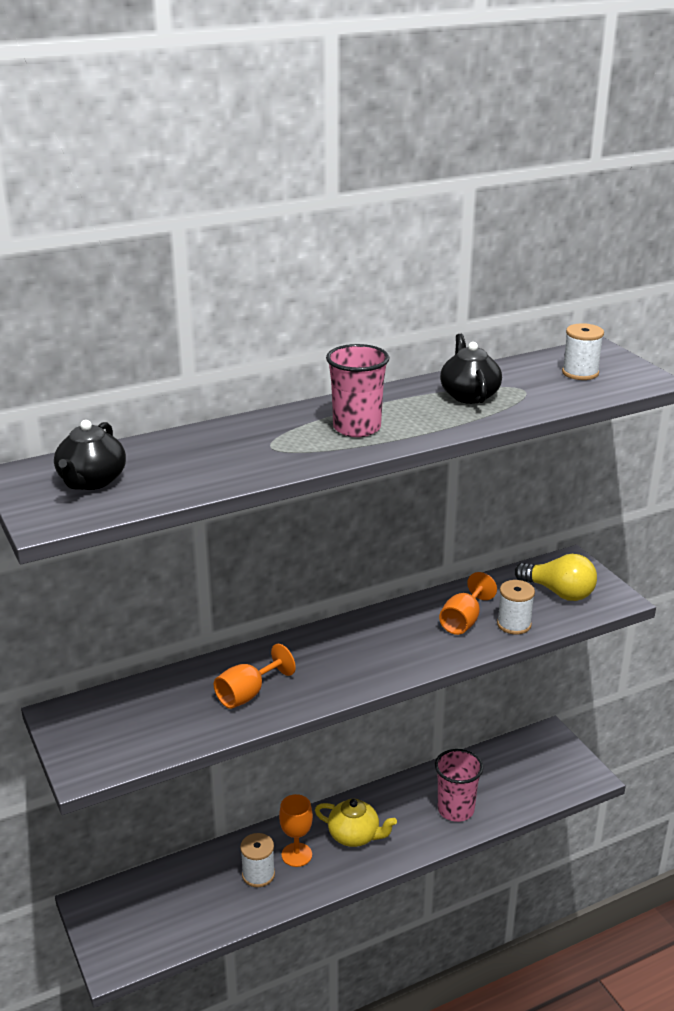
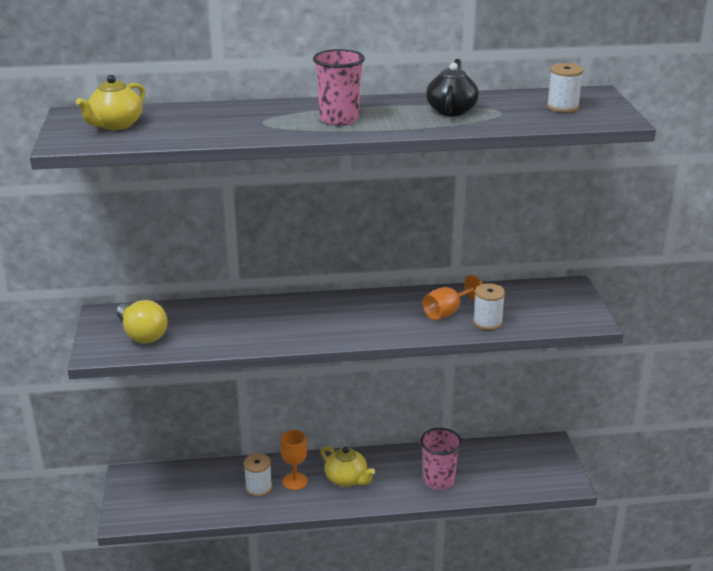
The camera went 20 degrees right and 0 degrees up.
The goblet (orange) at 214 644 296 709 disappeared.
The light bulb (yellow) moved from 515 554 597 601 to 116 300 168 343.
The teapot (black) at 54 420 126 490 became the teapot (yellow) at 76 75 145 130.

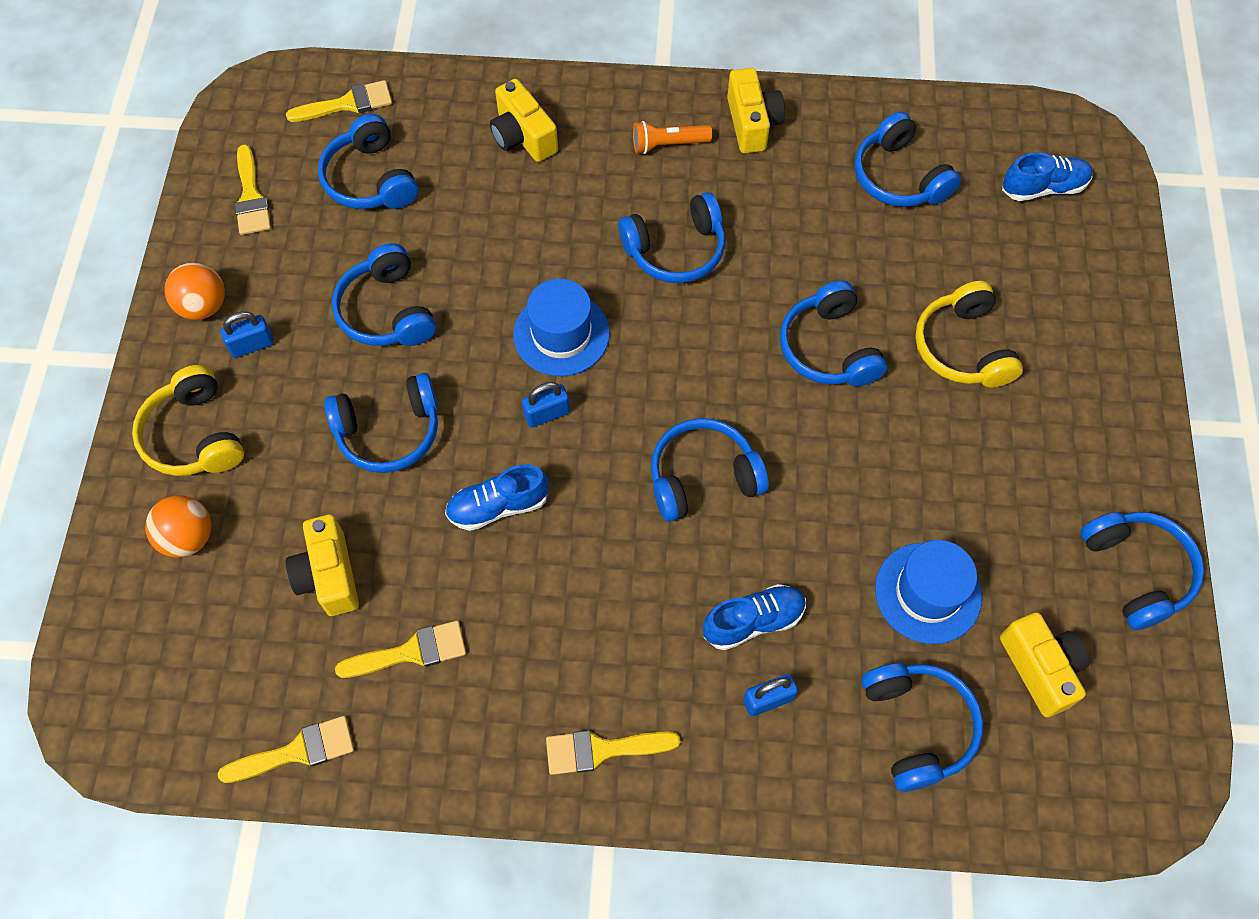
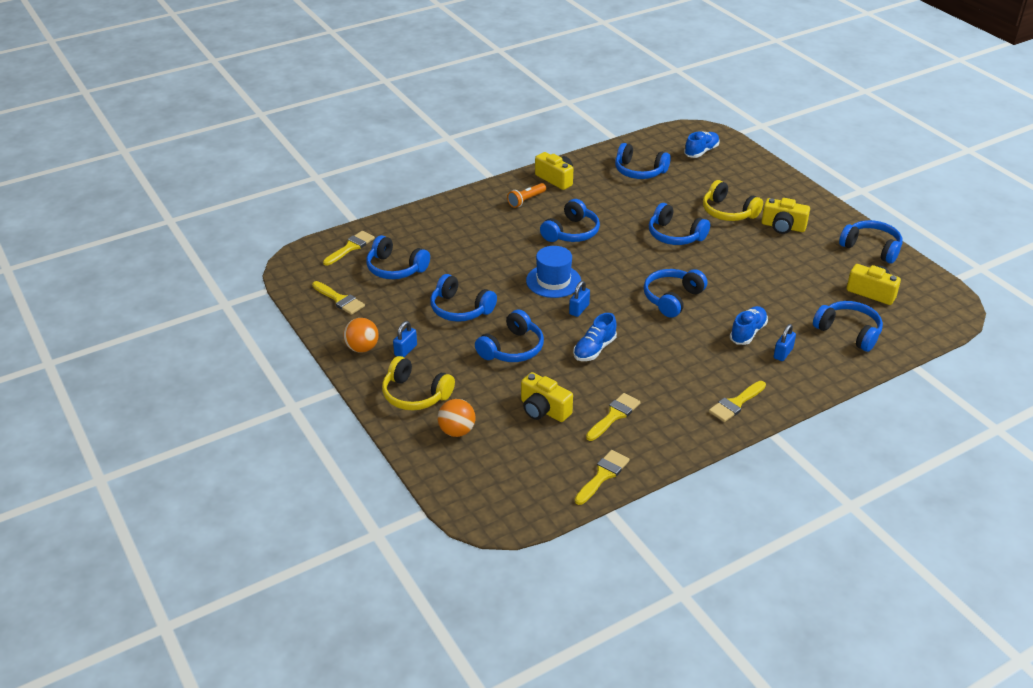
The camera went 35 degrees left and 25 degrees down.
The hat (blue) at 875 540 982 644 disappeared.
The camera (yellow) moved from 490 79 558 162 to 762 198 810 234.

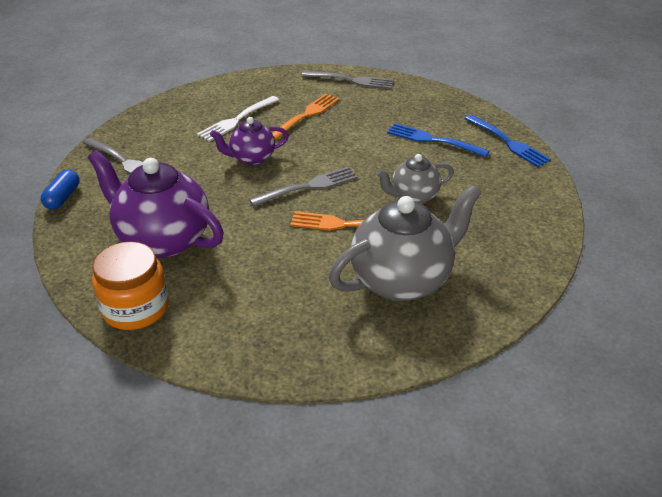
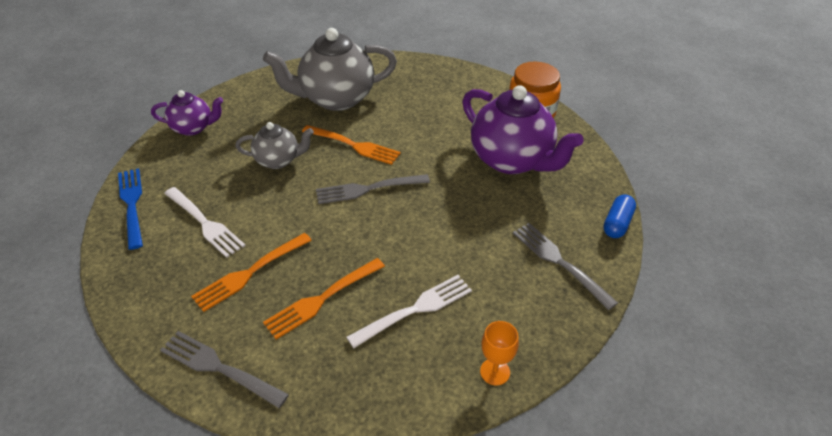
The camera went 165 degrees left and 5 degrees up.
The fork (orange) at 191 233 312 312 appeared.
The goblet (orange) at 480 321 519 385 appeared.
The teapot (purple) moved from 210 117 289 165 to 151 90 223 136.
The fork (blue) at 387 123 490 157 became the fork (white) at 164 187 246 258.

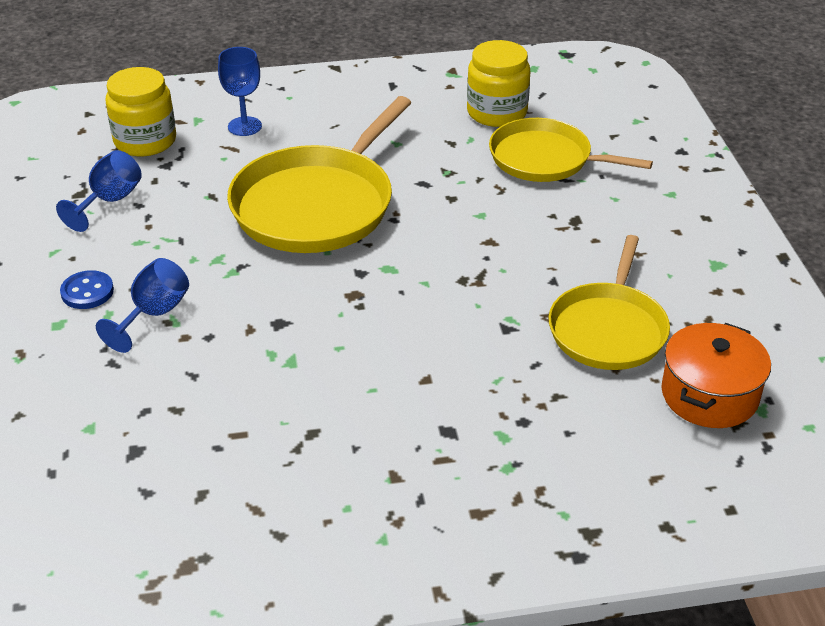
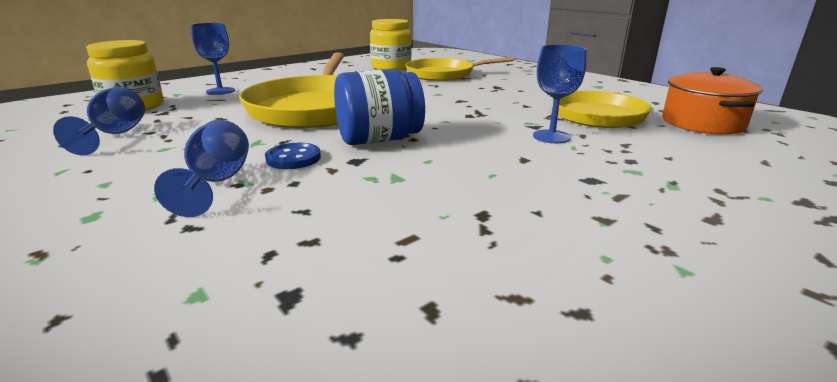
The camera went 30 degrees left and 15 degrees down.
The jar (blue) at 334 69 425 145 appeared.
The goblet (blue) at 533 45 586 143 appeared.
The button (blue) moved from 60 270 114 309 to 265 143 321 169.

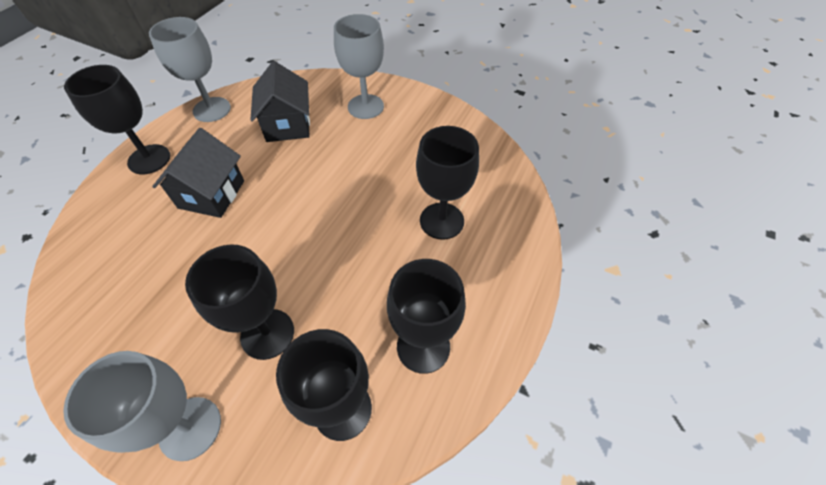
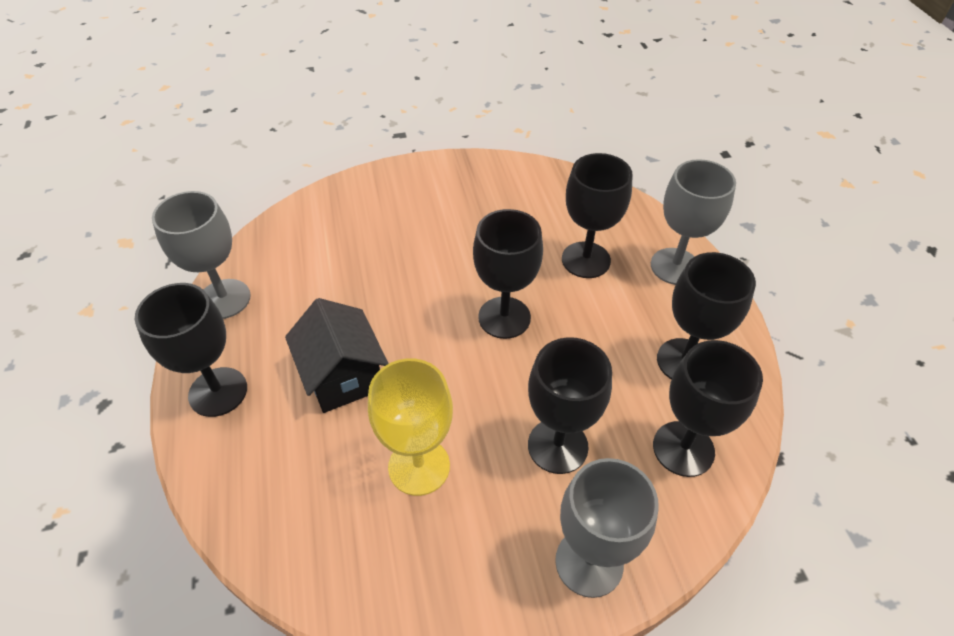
The camera went 40 degrees left and 5 degrees down.
The house (black) at 250 61 310 142 disappeared.
The goblet (yellow) at 368 358 453 496 appeared.
The goblet (black) at 473 209 543 339 appeared.
The goblet (grey) moved from 334 14 384 119 to 651 159 736 285.

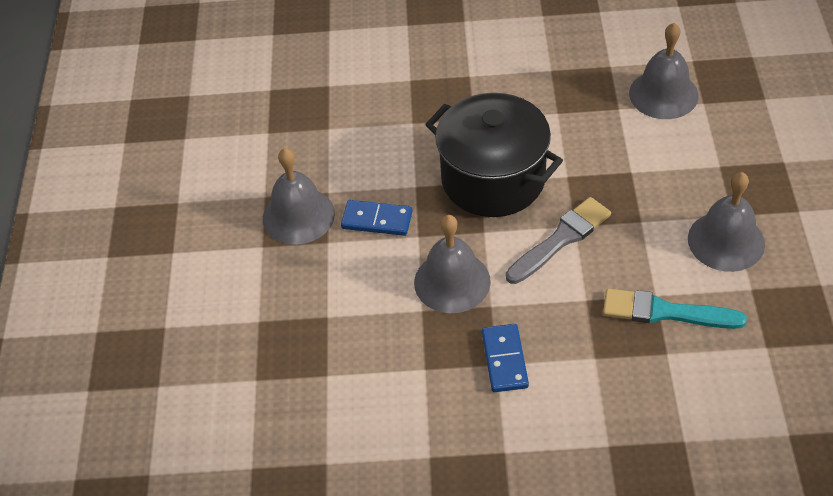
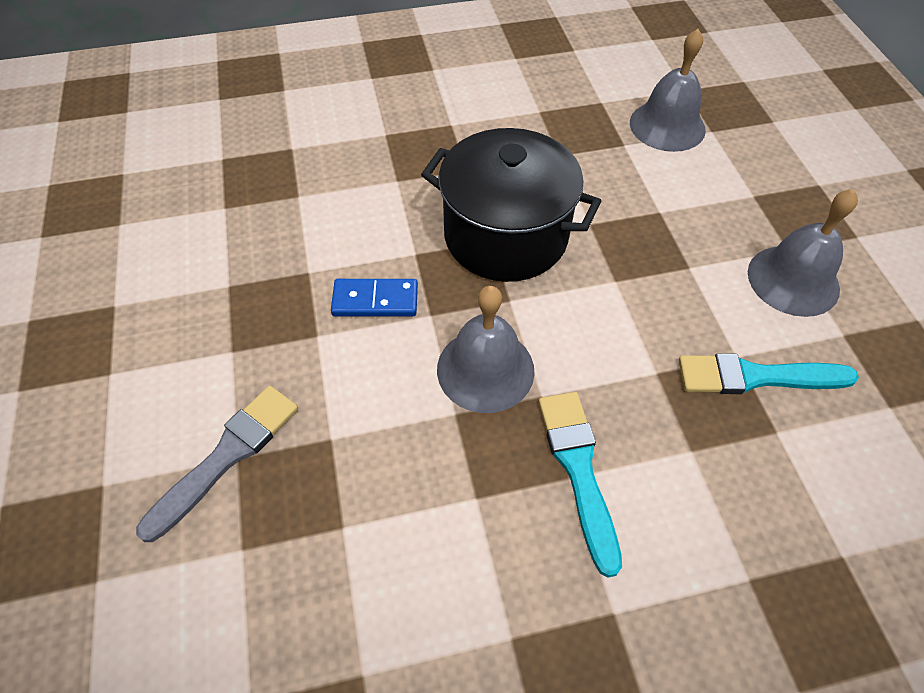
The camera went 15 degrees left and 5 degrees up.
The bell (grey) at 263 148 335 245 disappeared.
The brush (grey) moved from 506 197 611 284 to 136 386 298 542.
The domino (blue) at 482 324 529 392 was replaced by the brush (turquoise) at 539 392 622 578.

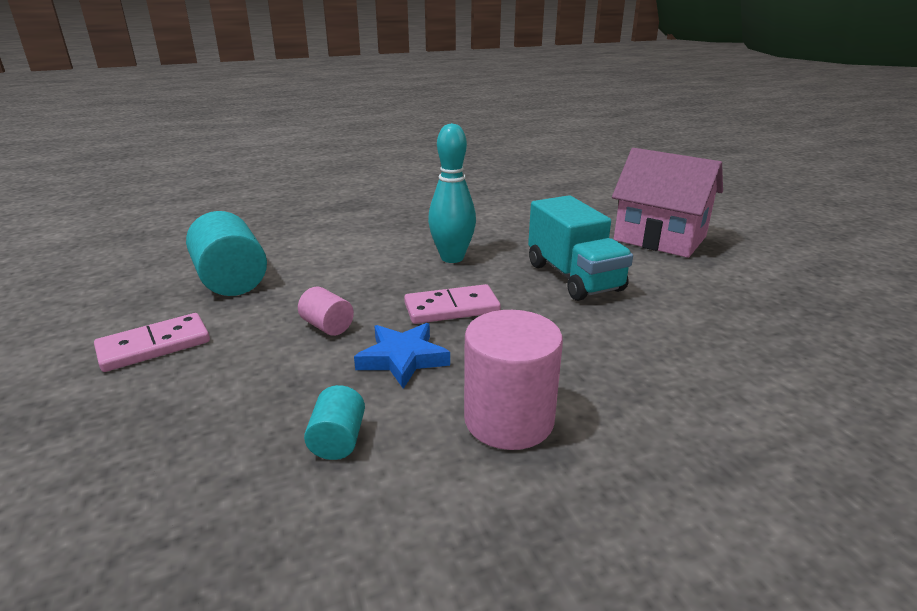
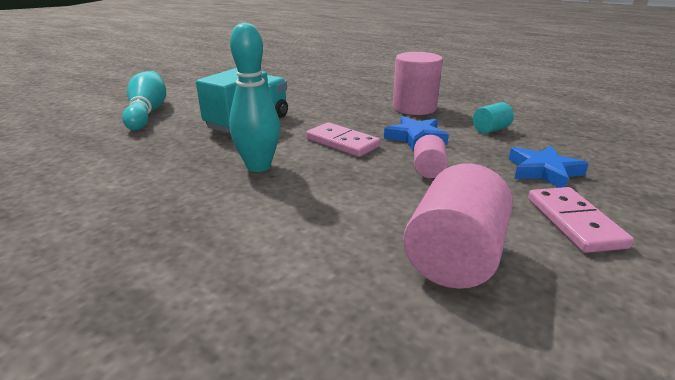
The camera went 125 degrees left and 0 degrees up.
The star (blue) at 509 146 589 188 appeared.
The house (pink) at 612 148 723 258 was replaced by the bowling pin (turquoise) at 122 71 166 130.
The cylinder (turquoise) at 186 211 267 296 became the cylinder (pink) at 403 163 513 289.
The domino (pink) at 94 313 210 372 turned 60 degrees clockwise.

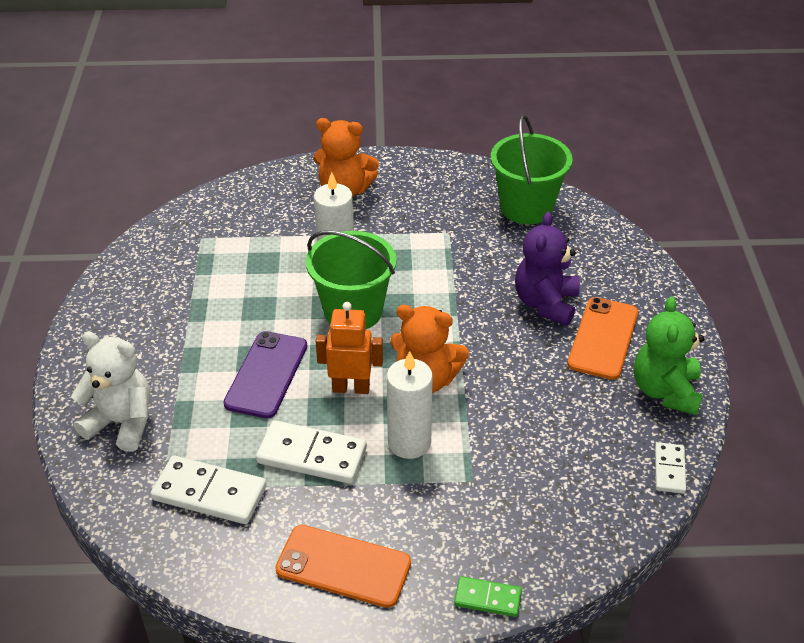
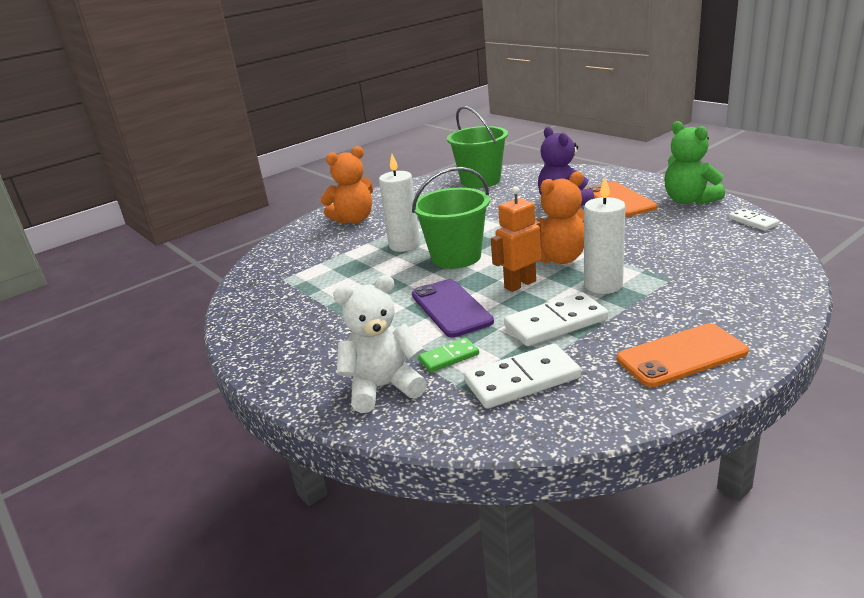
The camera went 35 degrees left and 15 degrees down.
The domino (green) moved from 454 576 522 617 to 418 338 479 372.

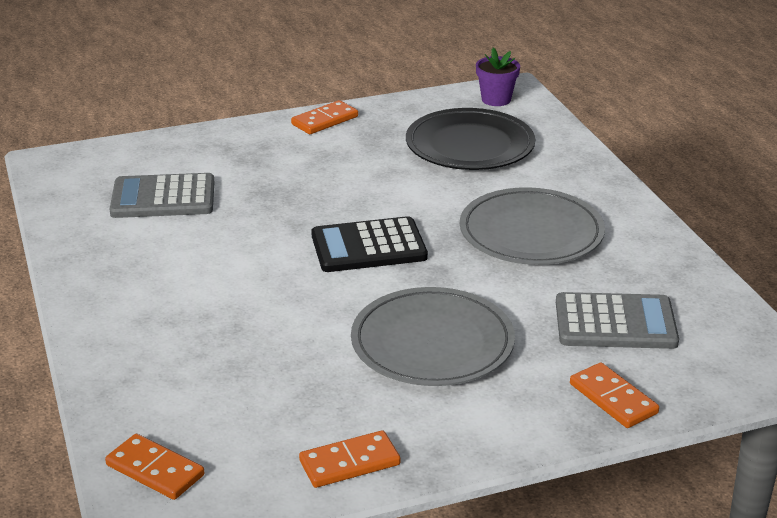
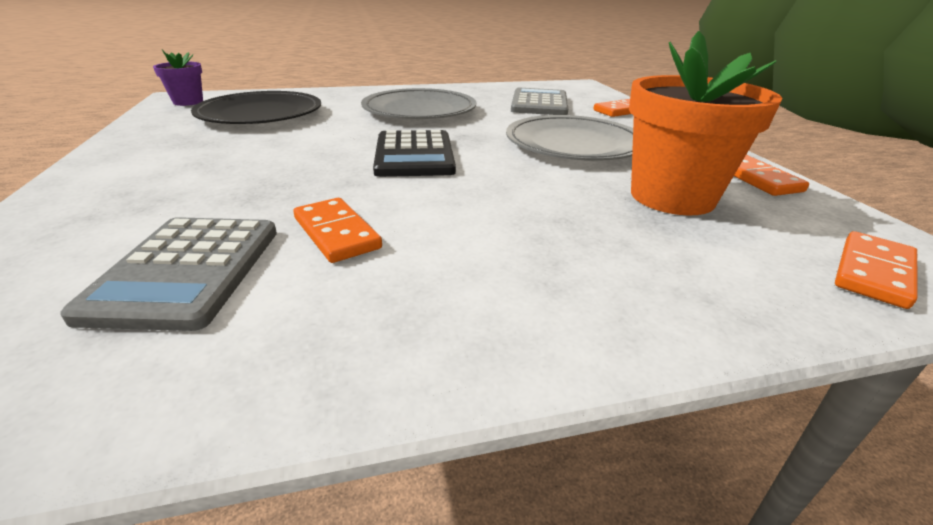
The camera went 85 degrees left and 0 degrees up.
The flower pot (orange) at 629 31 782 215 appeared.
The domino (orange) moved from 291 100 358 134 to 293 198 382 263.

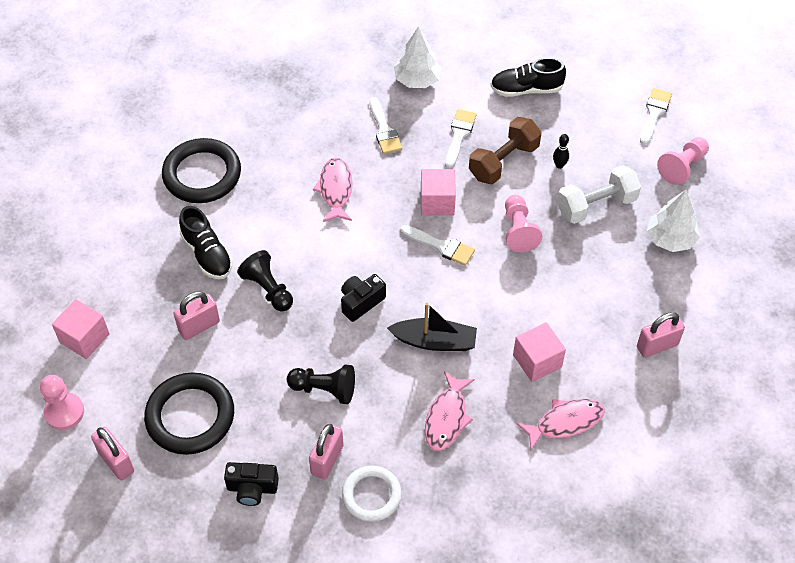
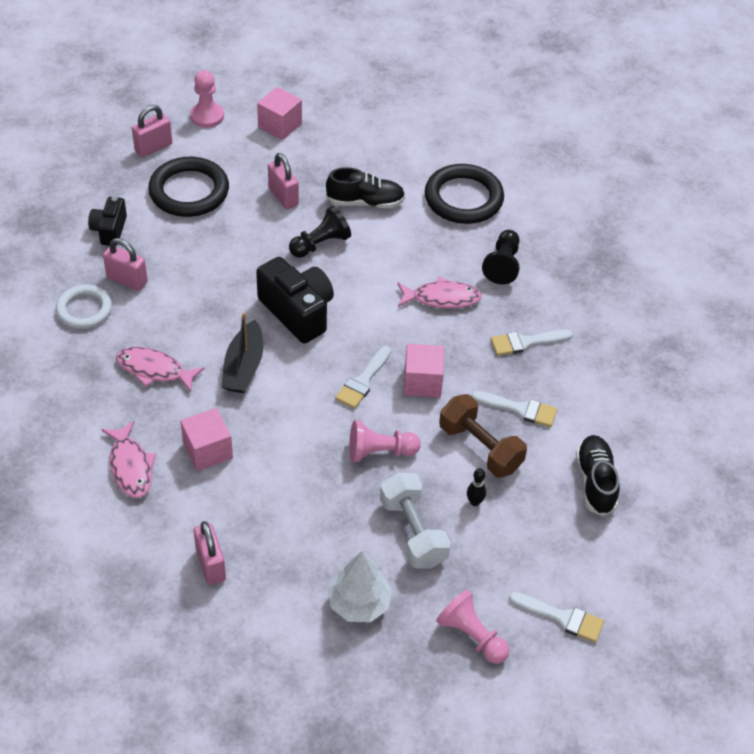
The camera went 90 degrees right and 5 degrees down.
The tree (white) at 394 27 442 88 disappeared.
The pawn (black) moved from 287 365 355 404 to 482 230 520 284.
The shoe (black) at 179 206 233 279 turned 150 degrees counterclockwise.
The camera (black) at 341 274 386 322 changed to 1.70 times the size.

